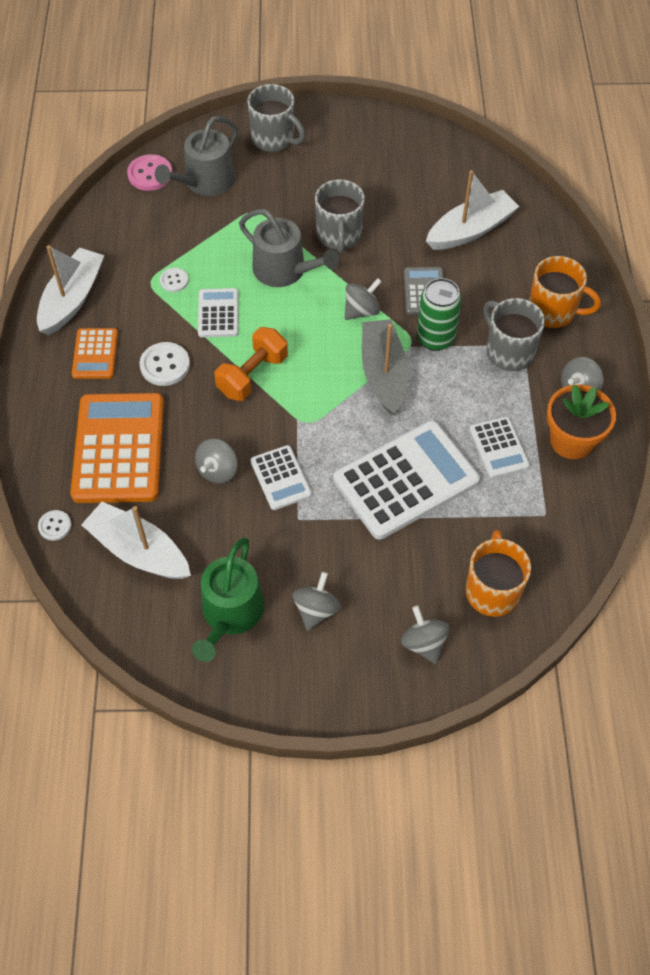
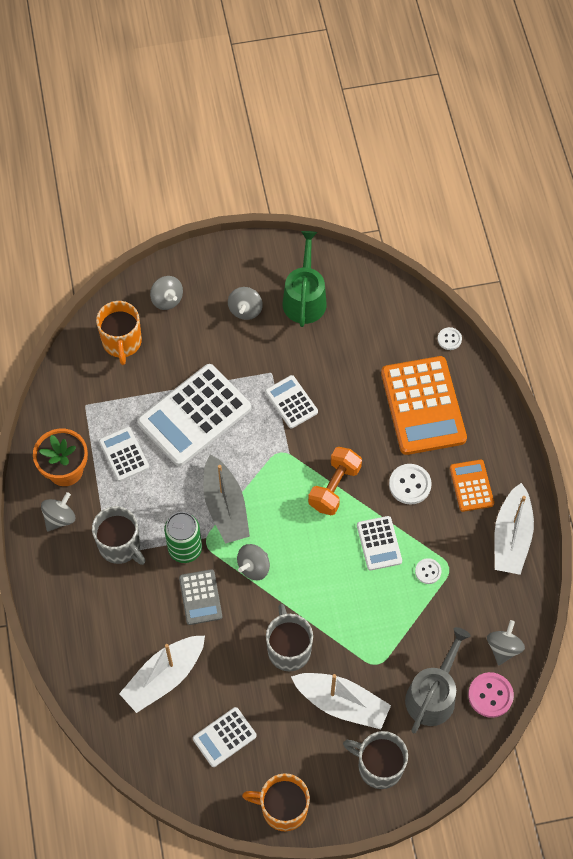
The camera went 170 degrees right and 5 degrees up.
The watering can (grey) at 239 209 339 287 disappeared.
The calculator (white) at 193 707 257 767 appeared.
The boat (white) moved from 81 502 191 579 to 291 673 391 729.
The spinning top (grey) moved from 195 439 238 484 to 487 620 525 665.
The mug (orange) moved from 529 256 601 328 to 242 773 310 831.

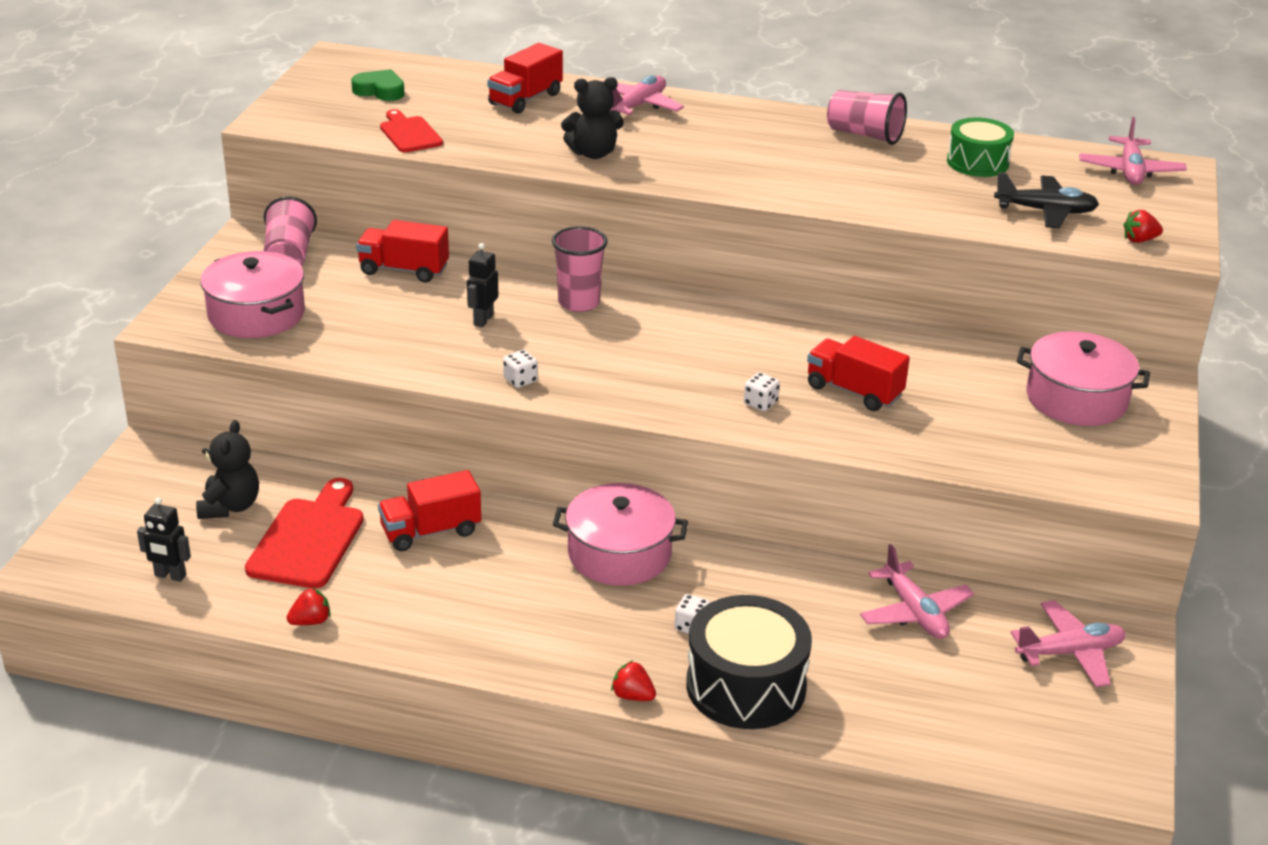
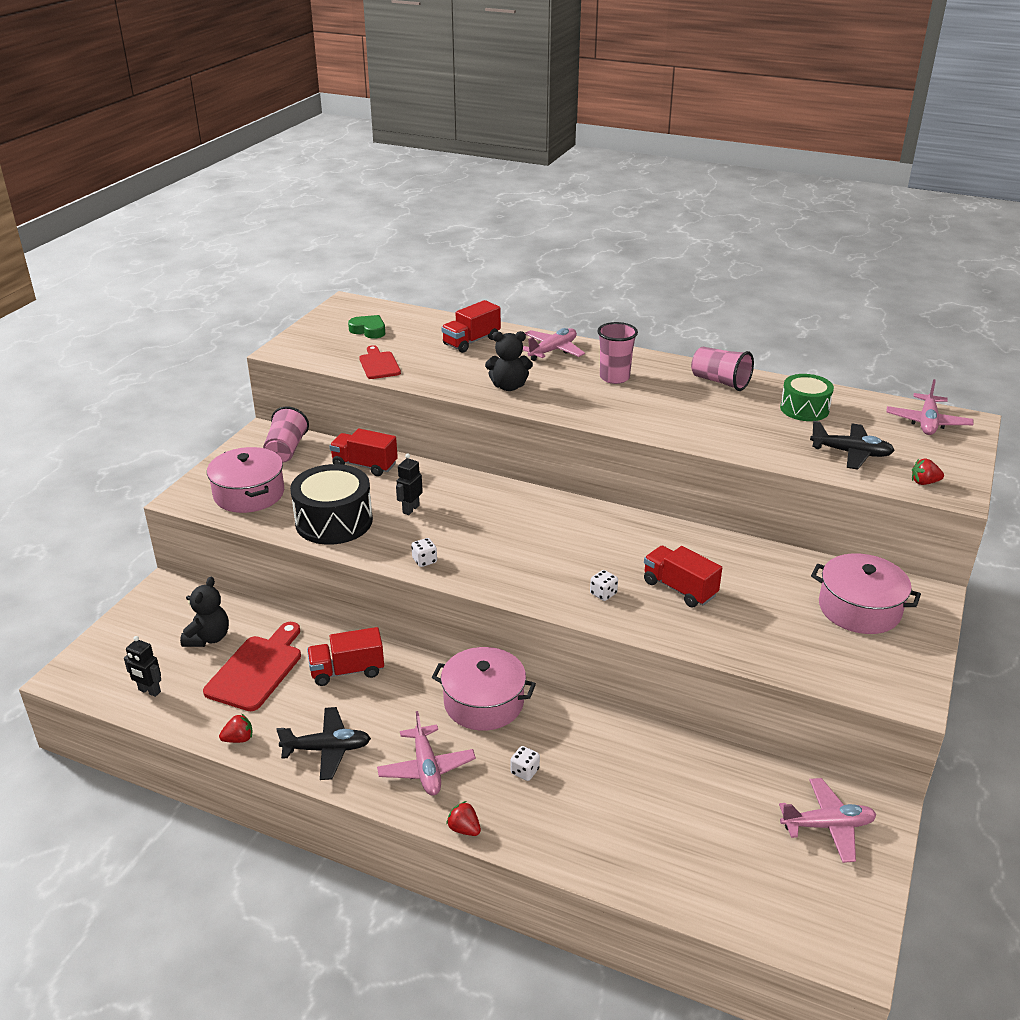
The camera went 10 degrees right and 0 degrees up.
The plane (black) at 276 707 371 780 appeared.
The cup (pink) moved from 552 226 608 312 to 597 322 638 384.
The drum (black) moved from 686 595 812 729 to 290 464 373 545.
The plane (pink) moved from 860 544 974 639 to 377 711 476 795.

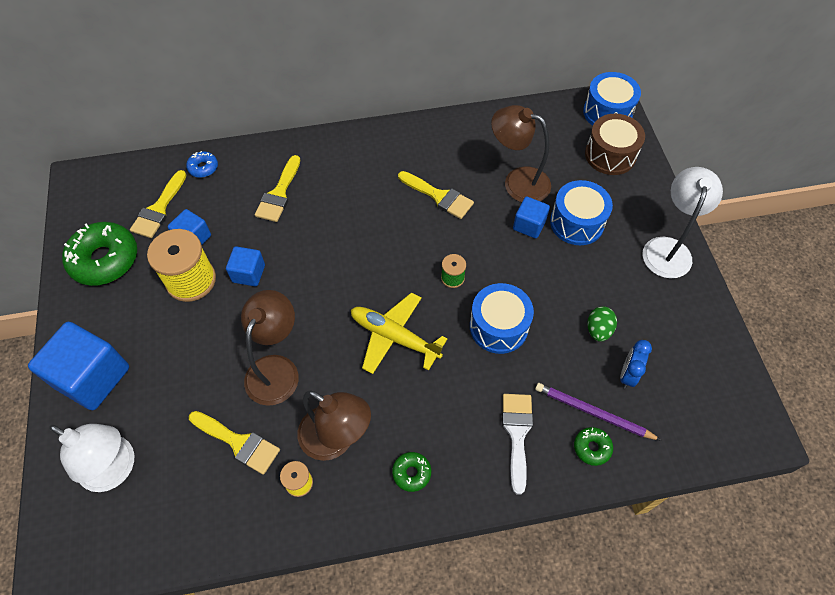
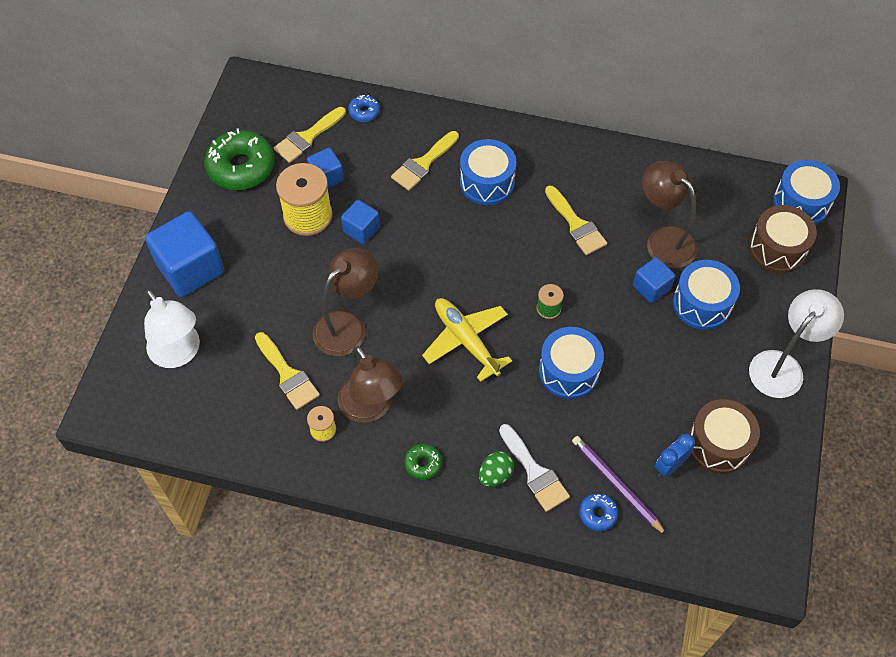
The camera went 25 degrees right and 0 degrees up.
The drum (blue) at 460 139 517 205 appeared.
The drum (brown) at 688 399 760 474 appeared.
The egg (green) moved from 588 306 617 342 to 479 451 514 487.
The donut (green) at 574 427 613 466 became the donut (blue) at 579 493 618 531.
The brush (white) at 502 394 533 495 turned 120 degrees clockwise.

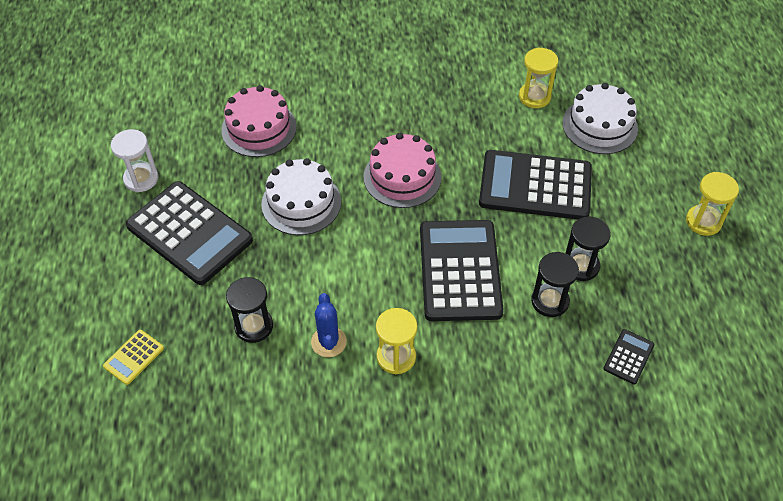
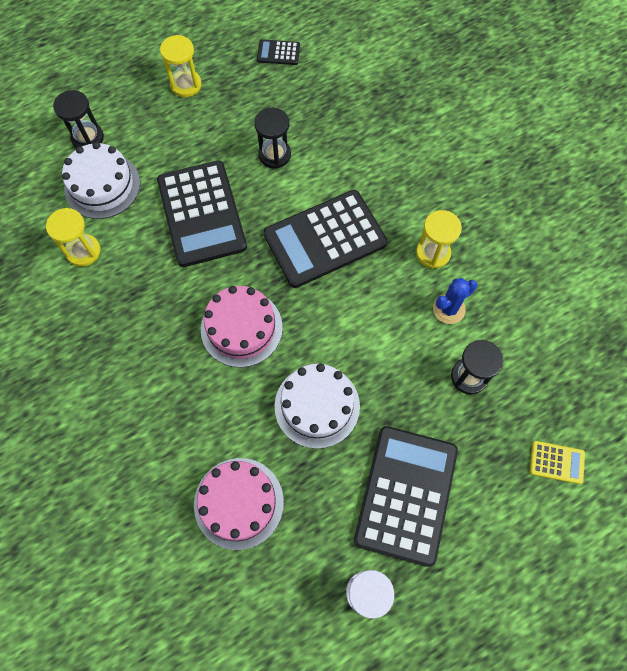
The camera went 115 degrees left and 15 degrees up.
The hourglass (black) moved from 531 252 579 317 to 53 90 104 148.
The calculator (black) moved from 603 329 655 384 to 257 39 300 65.

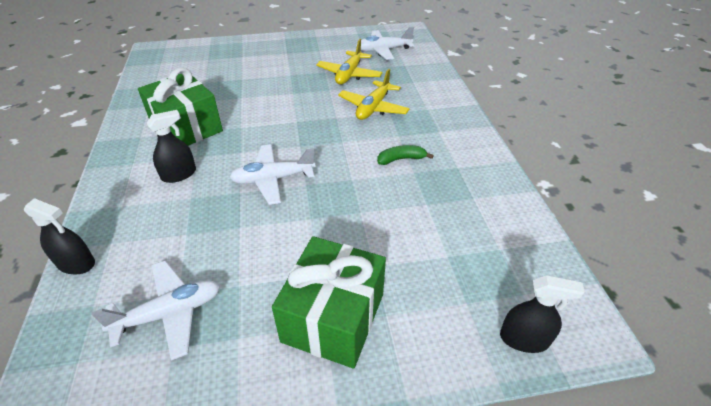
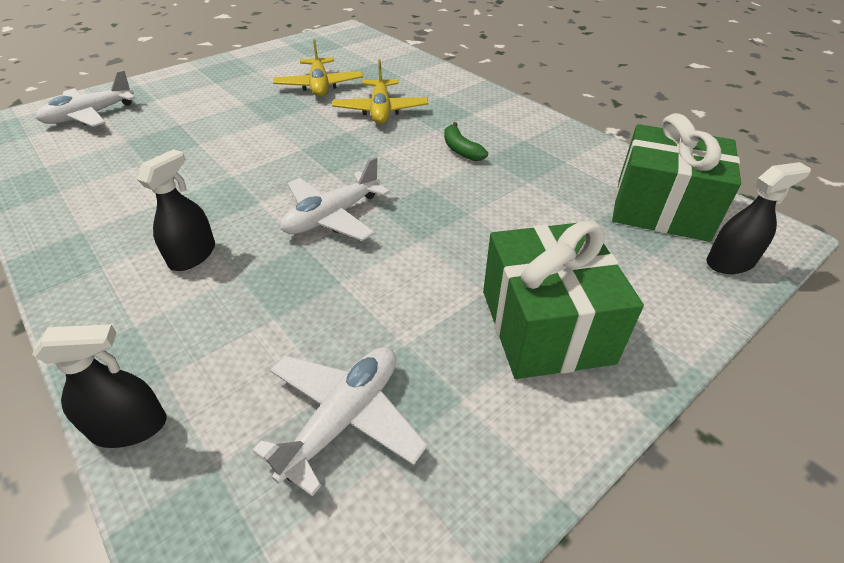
The camera went 30 degrees left and 0 degrees up.
The gift (green) moved from 138 68 223 146 to 612 113 741 242.
The plane (white) moved from 356 27 414 60 to 36 70 135 127.
The banana (green) at 377 145 434 165 turned 75 degrees counterclockwise.

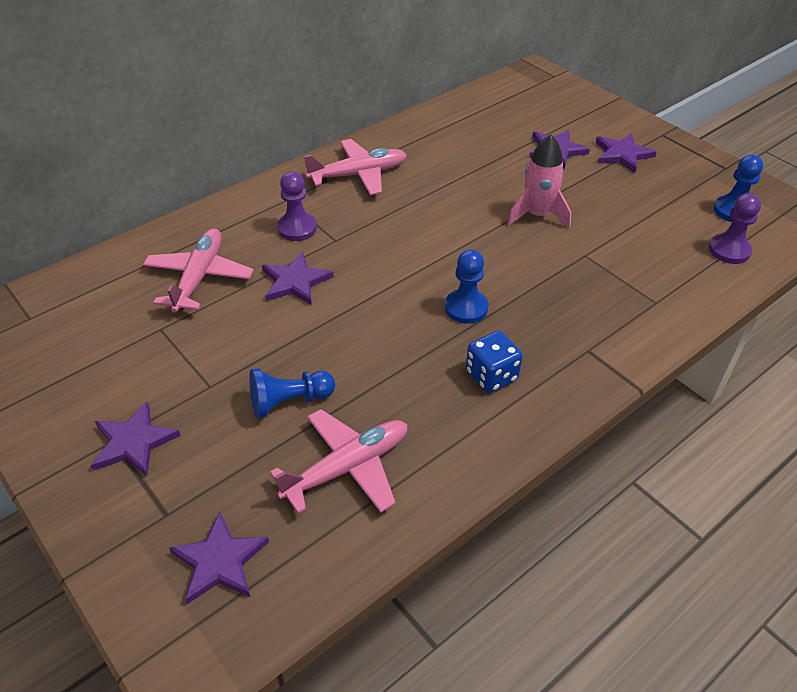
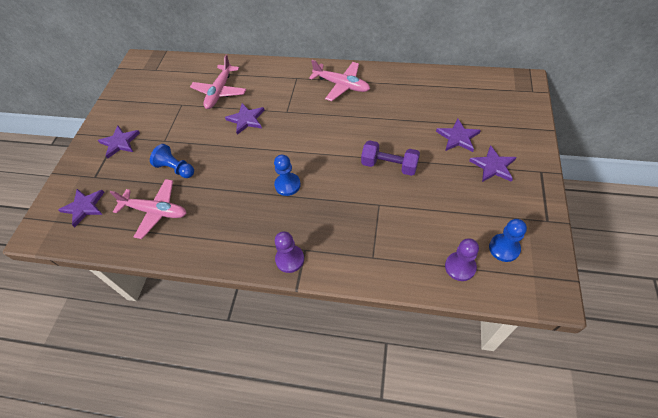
The camera went 55 degrees right and 10 degrees up.
The dice (blue) at 466 330 523 393 disappeared.
The pawn (purple) moved from 277 171 317 241 to 275 231 304 273.
The rocket (pink) at 507 135 571 228 was replaced by the dumbbell (purple) at 361 140 420 176.
The plane (pink) at 143 228 254 313 turned 135 degrees clockwise.

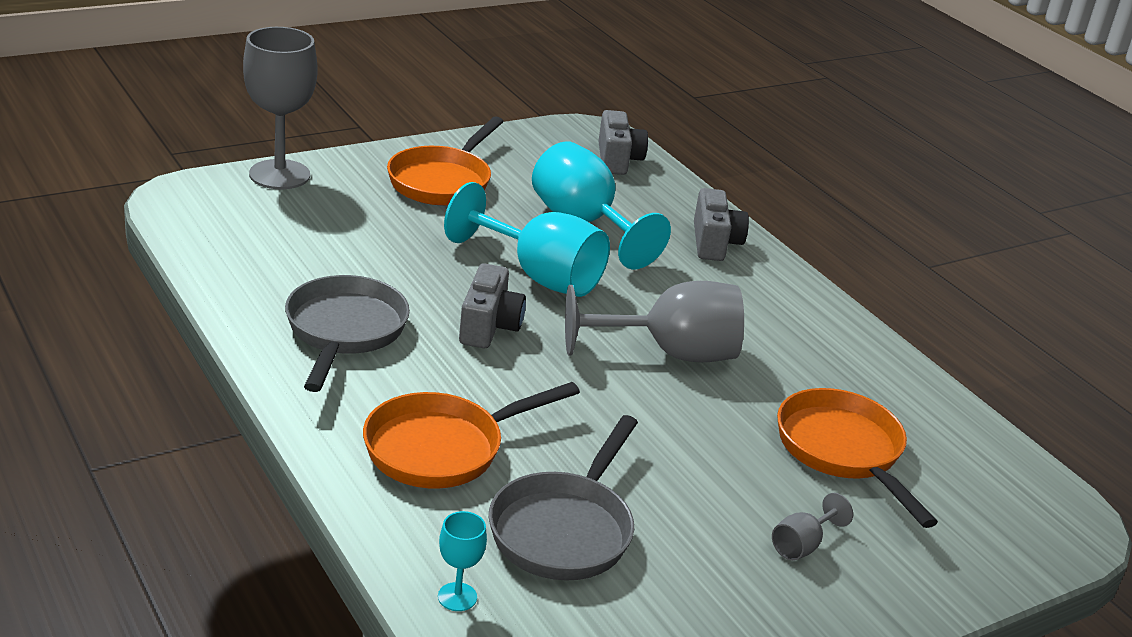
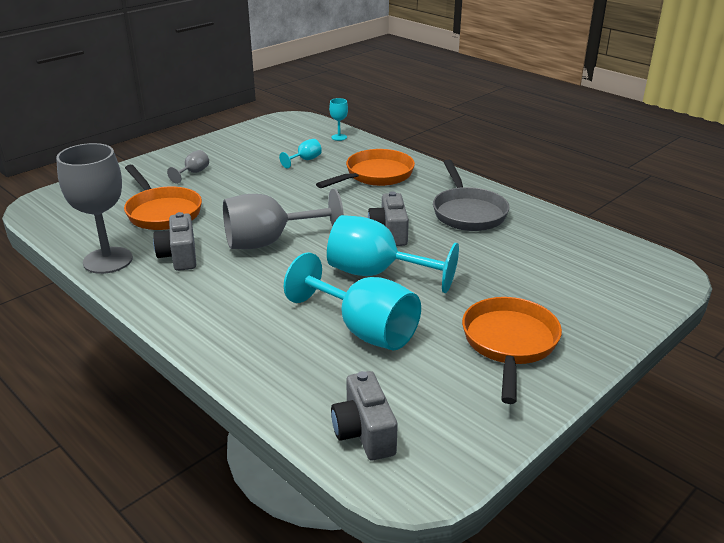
The camera went 170 degrees right and 0 degrees up.
The goblet (grey) moved from 243 27 318 189 to 56 143 133 274.
The camera (grey) moved from 694 188 749 261 to 153 212 196 271.
The pan (grey) at 489 415 638 580 was replaced by the goblet (turquoise) at 279 139 322 169.

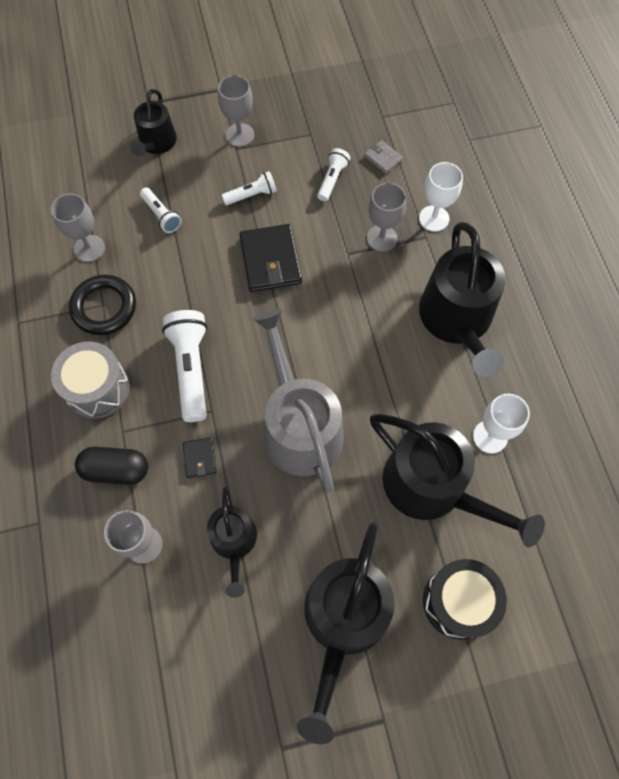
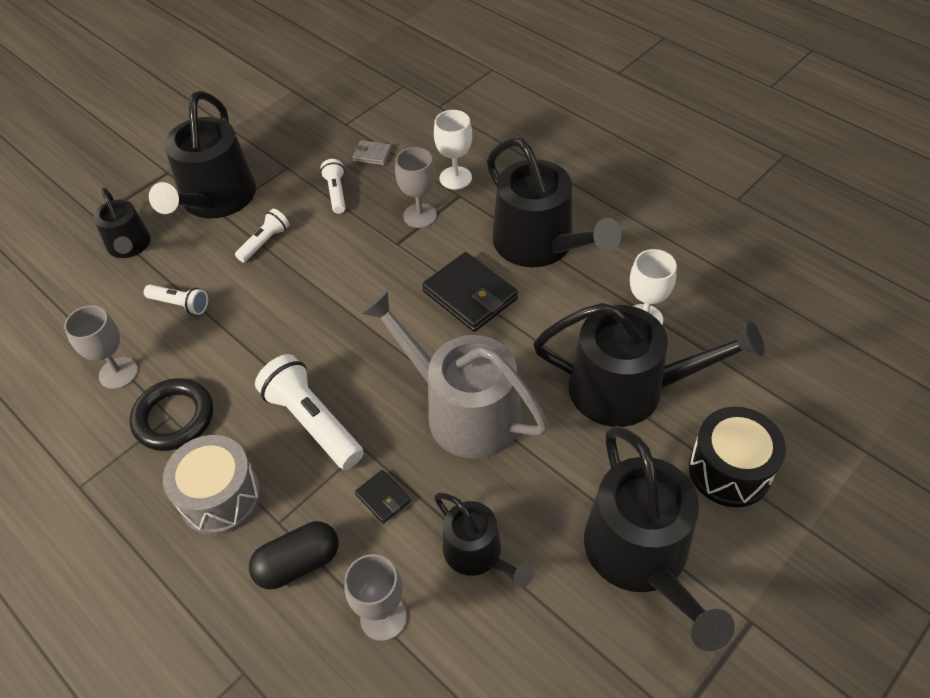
The camera went 30 degrees left and 15 degrees down.
The wallet (black) moved from 239 224 302 292 to 422 252 518 332.
The goblet (grey) at 218 75 254 147 was replaced by the watering can (black) at 149 91 256 219.

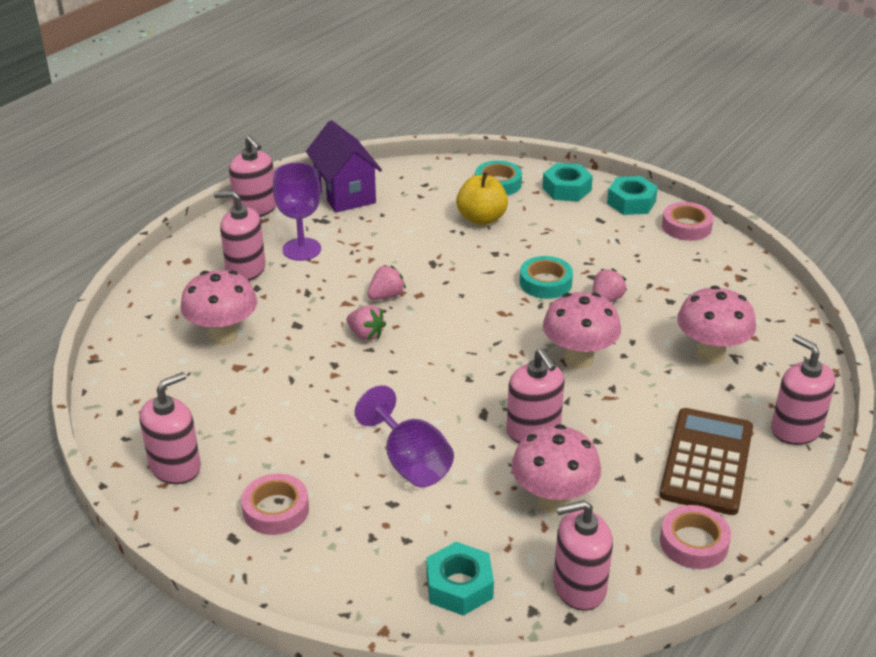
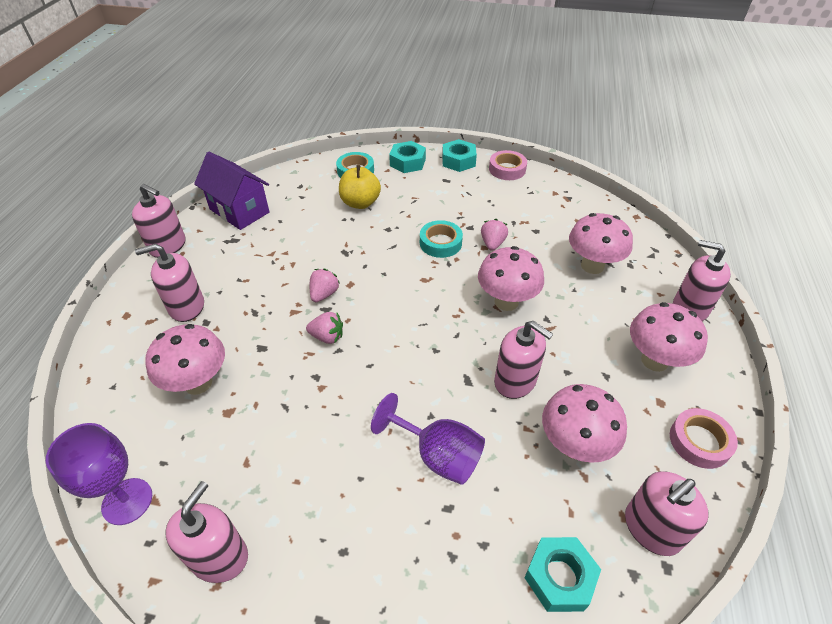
The camera went 25 degrees left and 10 degrees up.
The tape (pink) at 241 474 309 535 disappeared.
The goblet (purple) moved from 273 163 321 261 to 46 423 152 525.
The calculator (brown) at 659 408 753 515 was replaced by the mushroom (pink) at 630 302 708 372.

